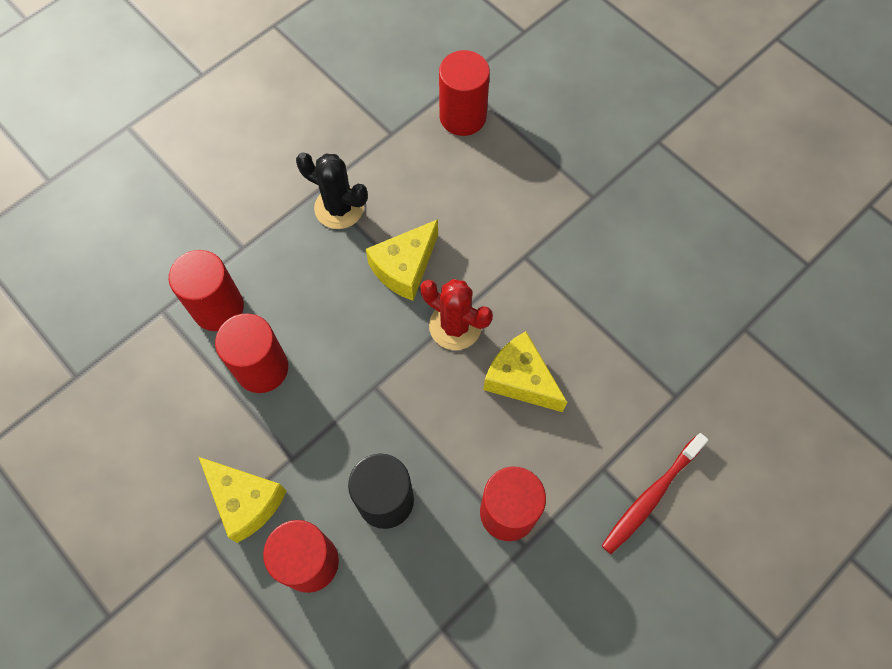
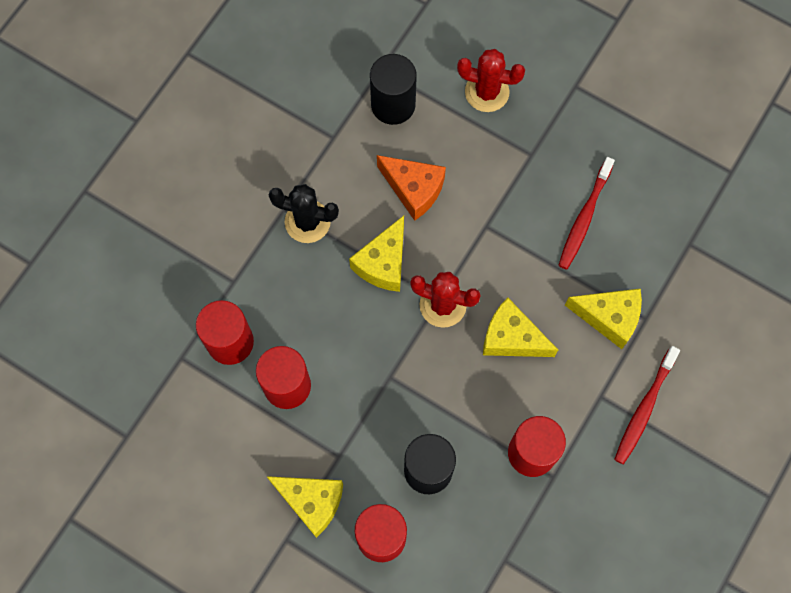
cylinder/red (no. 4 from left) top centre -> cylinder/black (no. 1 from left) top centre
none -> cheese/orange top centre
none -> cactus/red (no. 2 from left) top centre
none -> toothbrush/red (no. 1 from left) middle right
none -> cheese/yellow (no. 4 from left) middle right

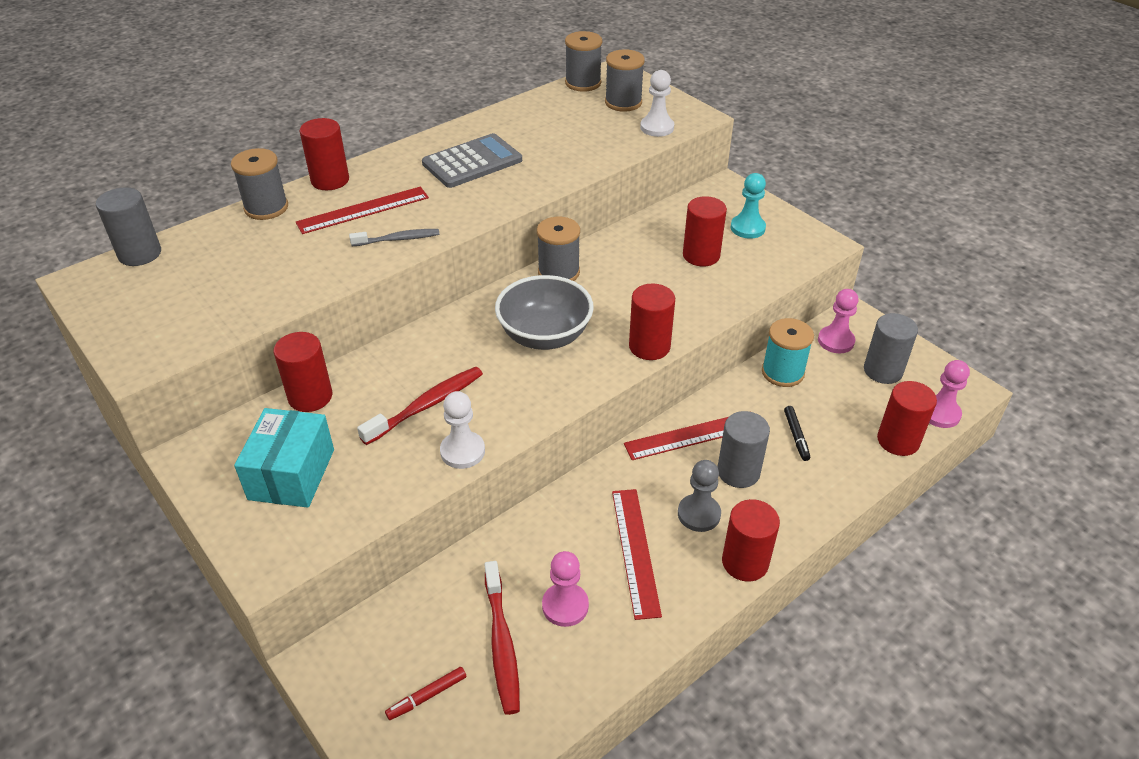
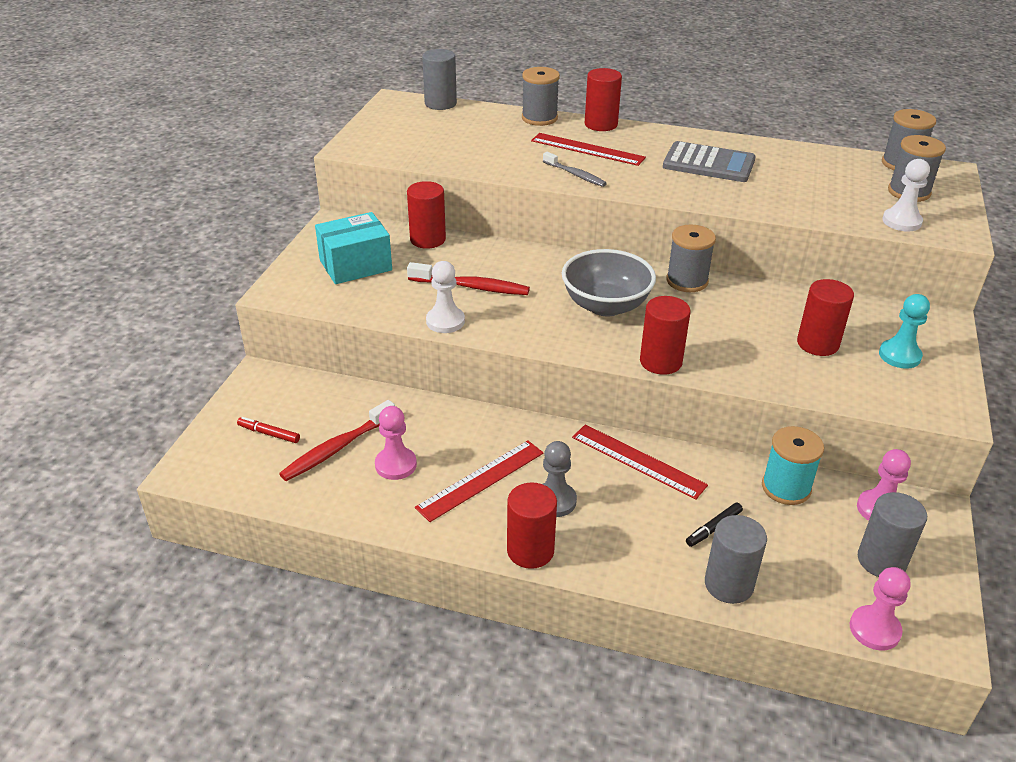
cylinder/grey (no. 2 from left) centre -> cylinder/grey (no. 2 from left) bottom right, relocated
cylinder/red (no. 6 from left) middle right -> none

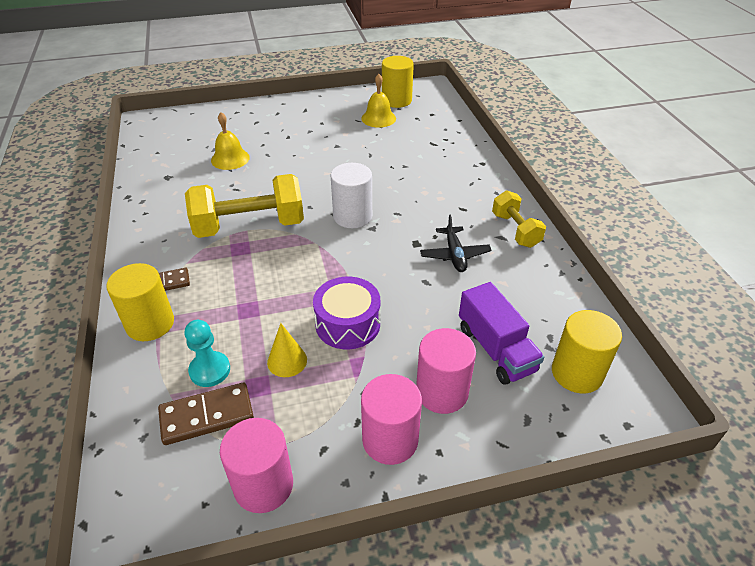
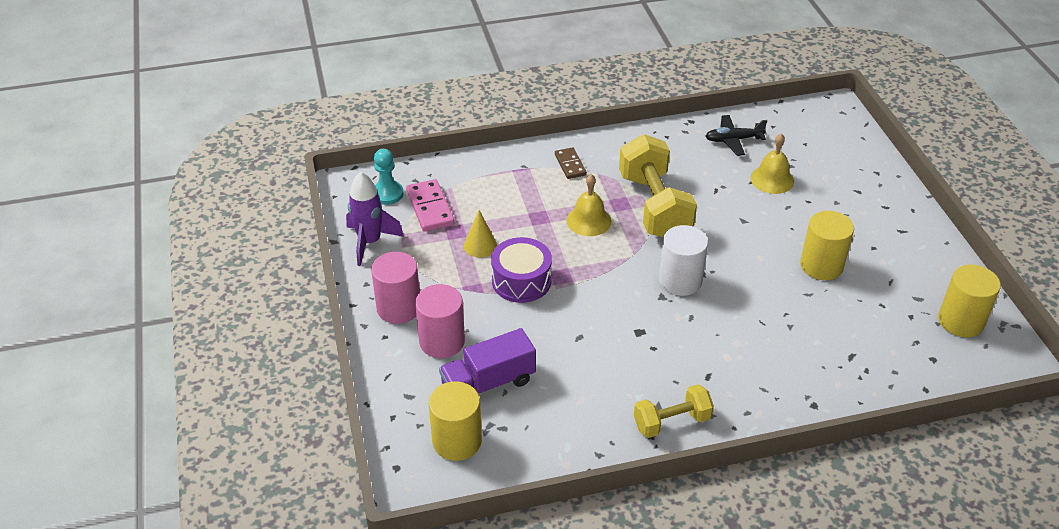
cylinder/pink (no. 1 from left) bottom centre -> rocket/purple centre
pawn/turquoise middle left -> pawn/turquoise centre, relocated
domino/brown (no. 2 from left) bottom left -> domino/pink centre
bell/yellow (no. 2 from left in the first image) top centre -> bell/yellow (no. 1 from left) centre, relocated
plane/black centre -> plane/black top right, relocated
cylinder/yellow (no. 1 from left in the first image) middle left -> cylinder/yellow (no. 2 from left) middle right, relocated

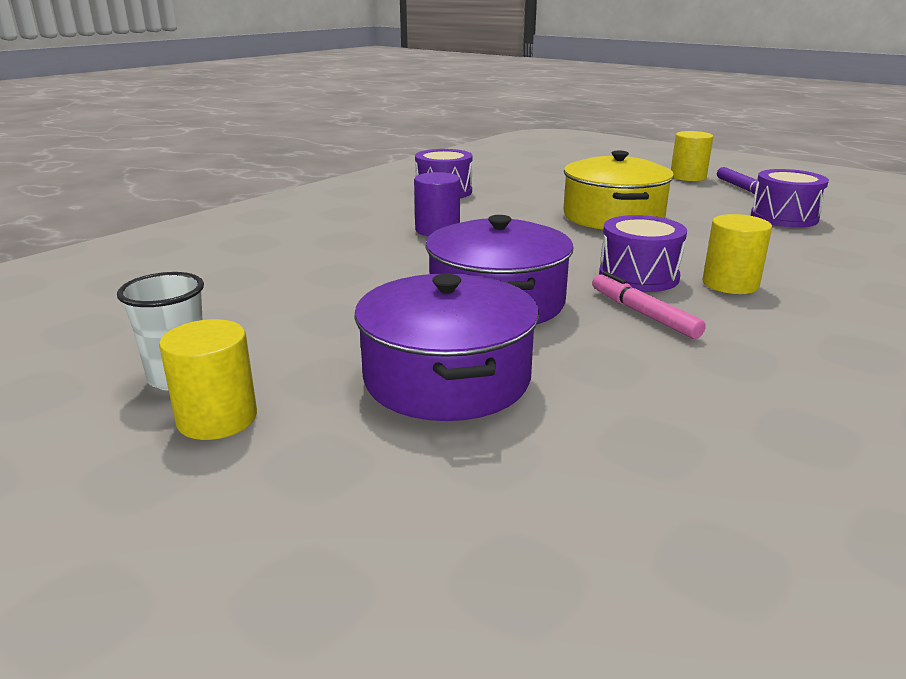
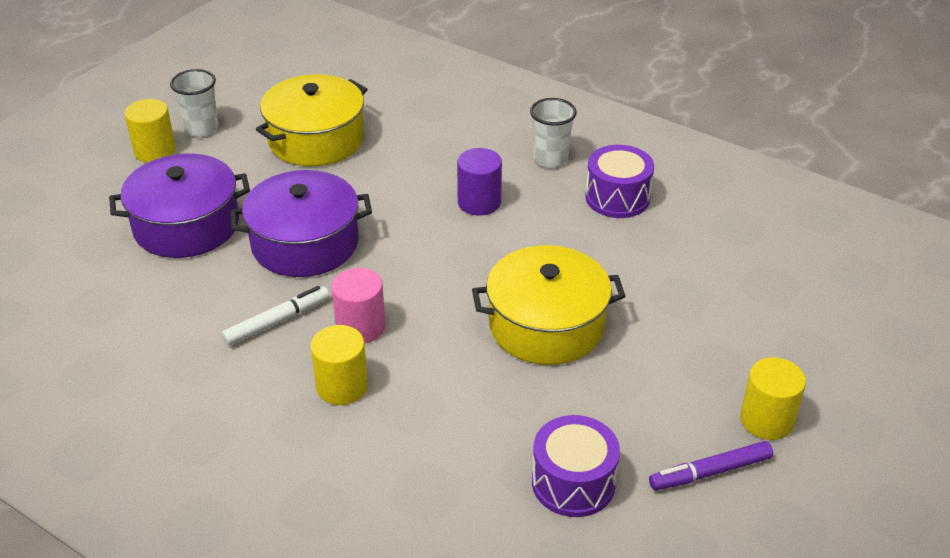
marker/pink middle right -> marker/white middle left
none -> pot/yellow (no. 1 from left) top left
drum/purple (no. 2 from left) middle right -> cylinder/pink centre
none -> cup/white (no. 2 from left) top centre

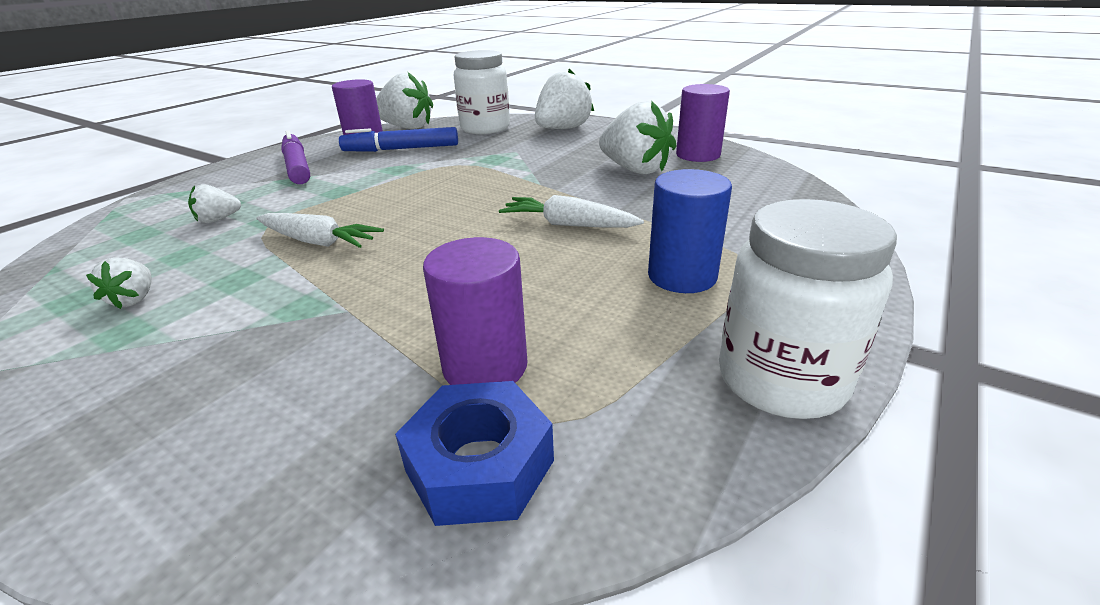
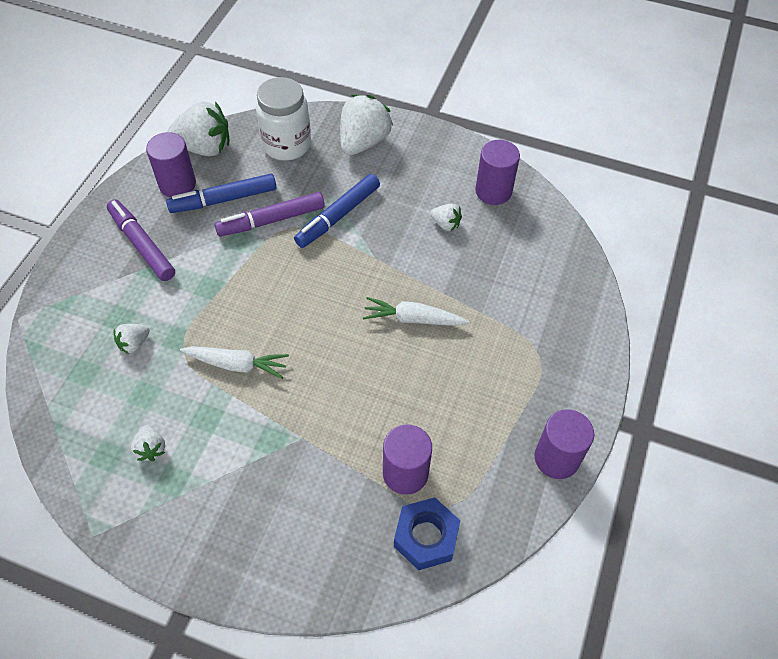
none -> marker/purple (no. 2 from left) top centre
none -> marker/blue (no. 2 from left) top centre
strawberry/white (no. 5 from left) top centre, x0.49
jar/white (no. 2 from left) middle right -> cylinder/purple (no. 4 from left) bottom right
cylinder/blue centre -> none

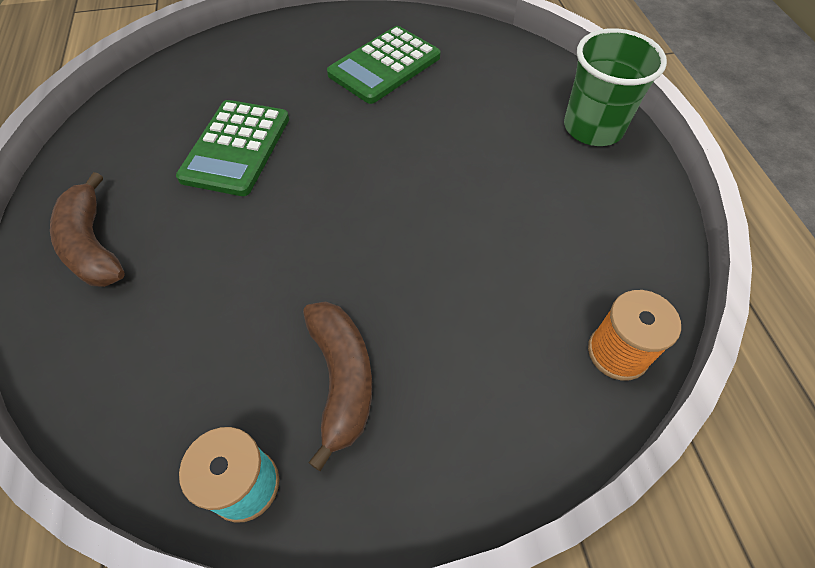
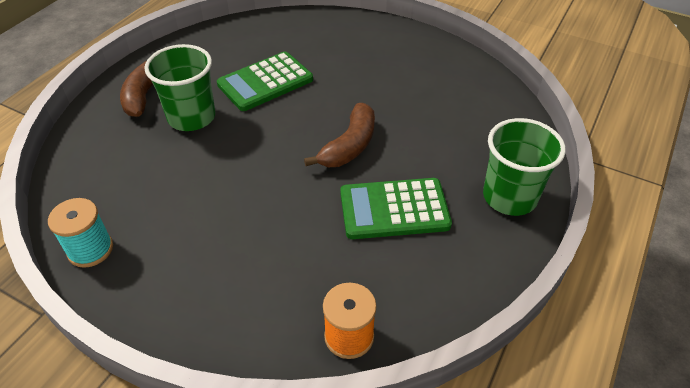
none -> cup/green (no. 1 from left) top left
banana/brown (no. 2 from left) bottom centre -> banana/brown (no. 2 from left) centre, relocated
calculator/green (no. 2 from left) top centre -> calculator/green (no. 2 from left) centre, relocated

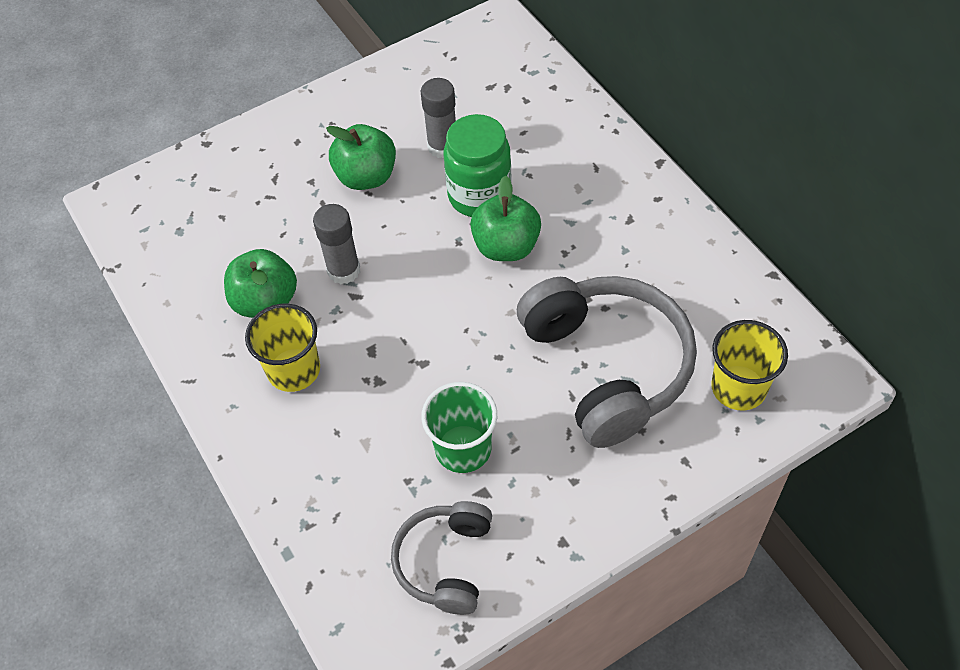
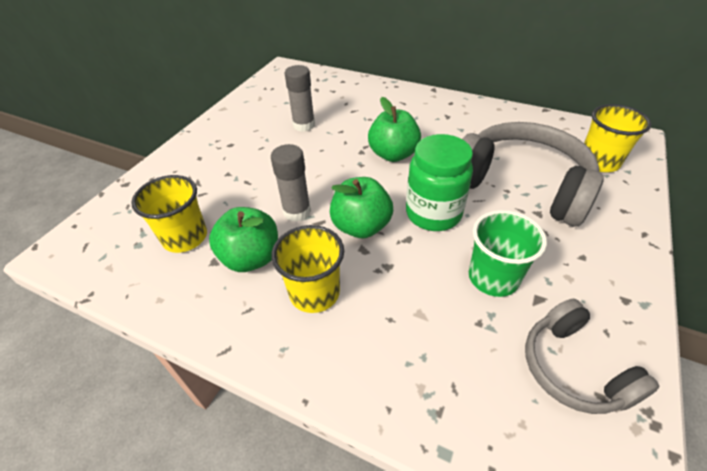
none -> cup/yellow (no. 1 from left) middle left
apple/green (no. 2 from left) top centre -> apple/green (no. 2 from left) centre, relocated
jar/green top centre -> jar/green centre, relocated

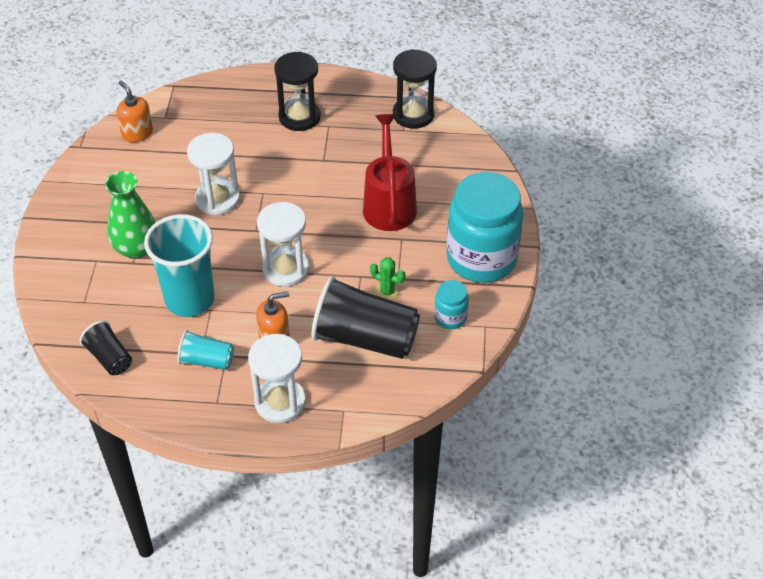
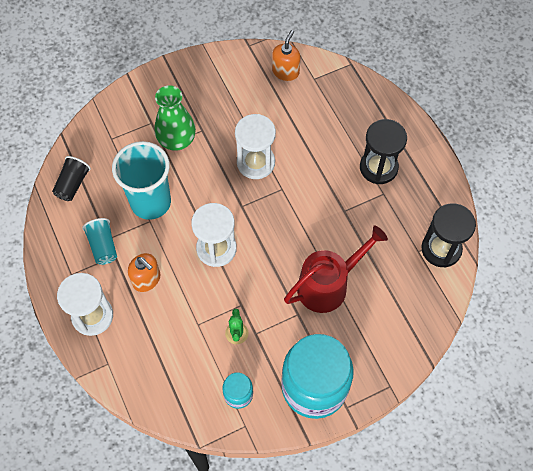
cup/black (no. 2 from left) centre -> none

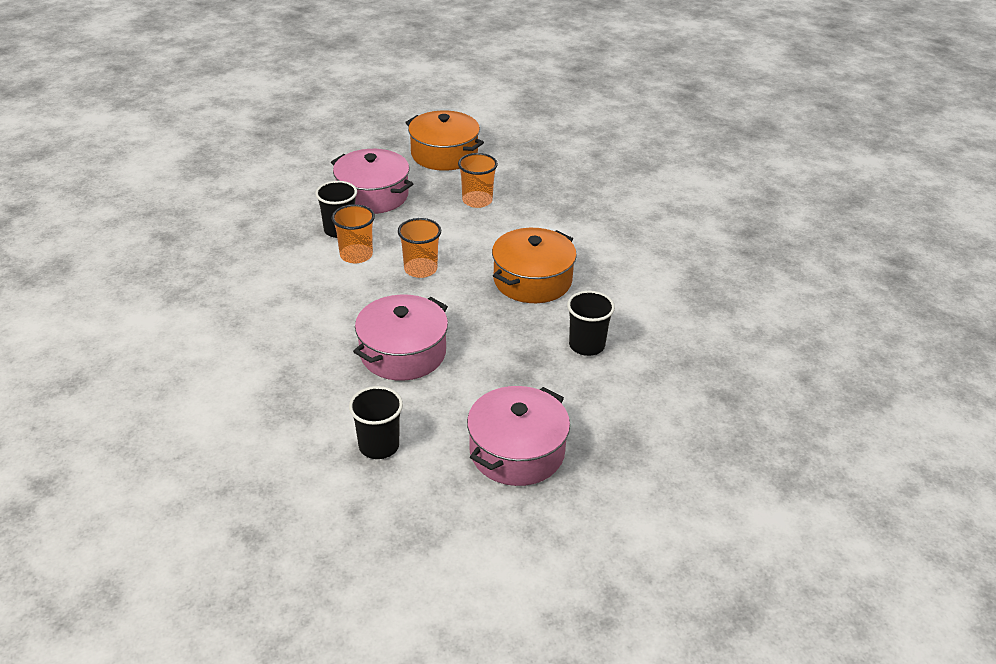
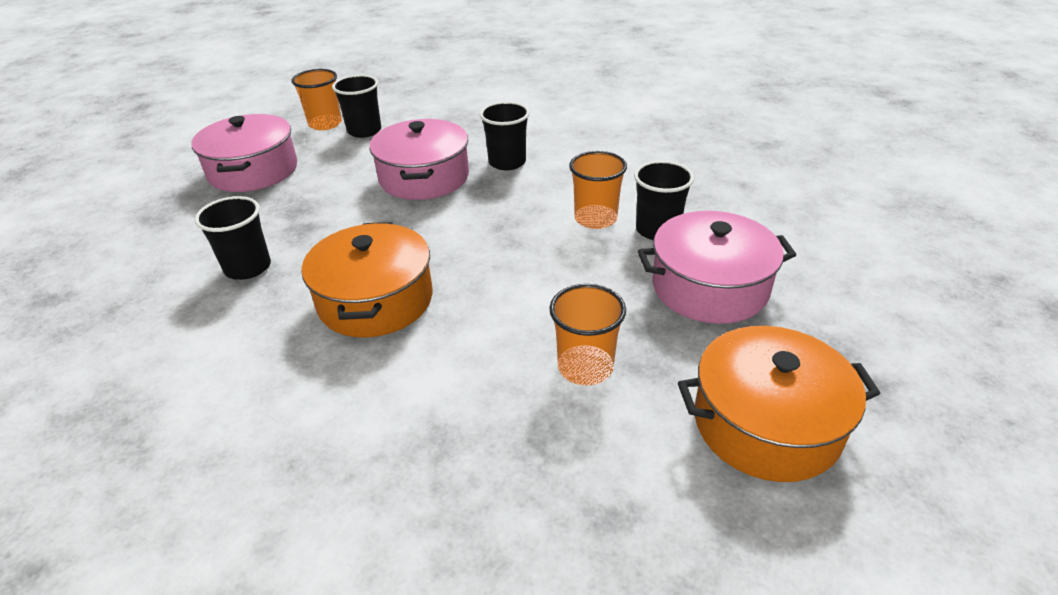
cup/orange (no. 2 from left in the first image) centre -> cup/orange (no. 1 from left) top left, relocated
none -> cup/black (no. 3 from left) top centre

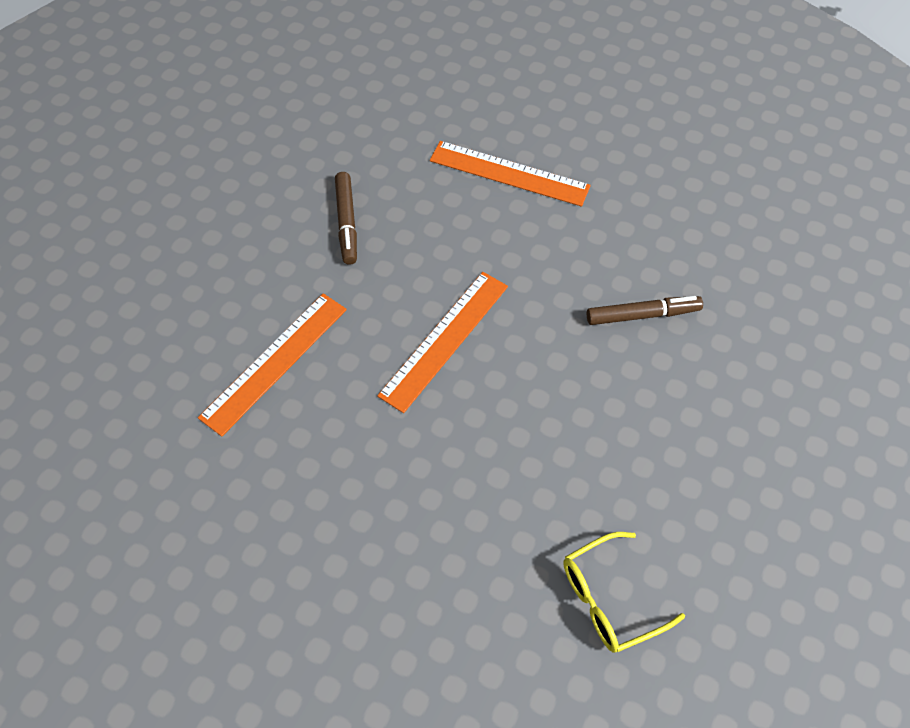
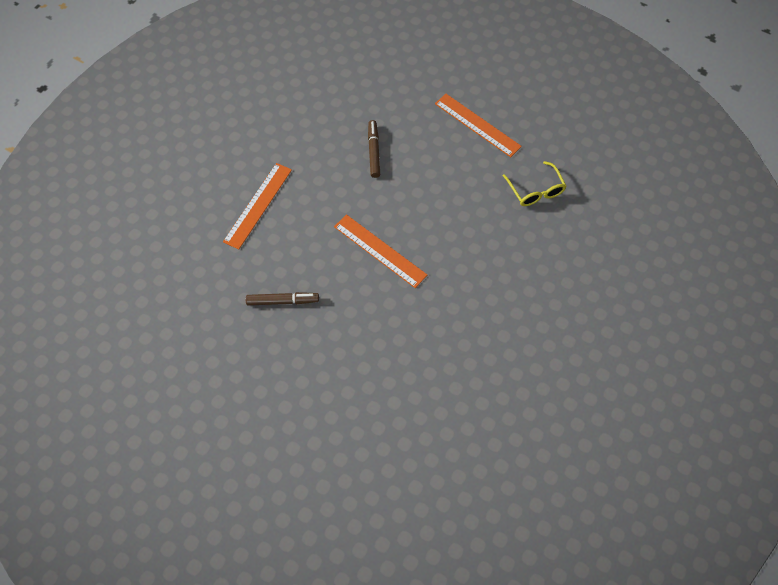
ruler/orange (no. 1 from left in the first image) middle left -> ruler/orange (no. 3 from left) top centre, relocated

